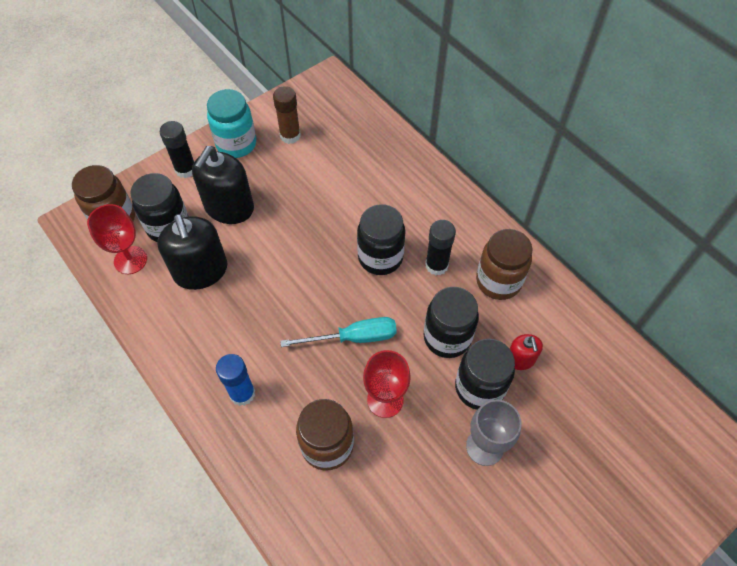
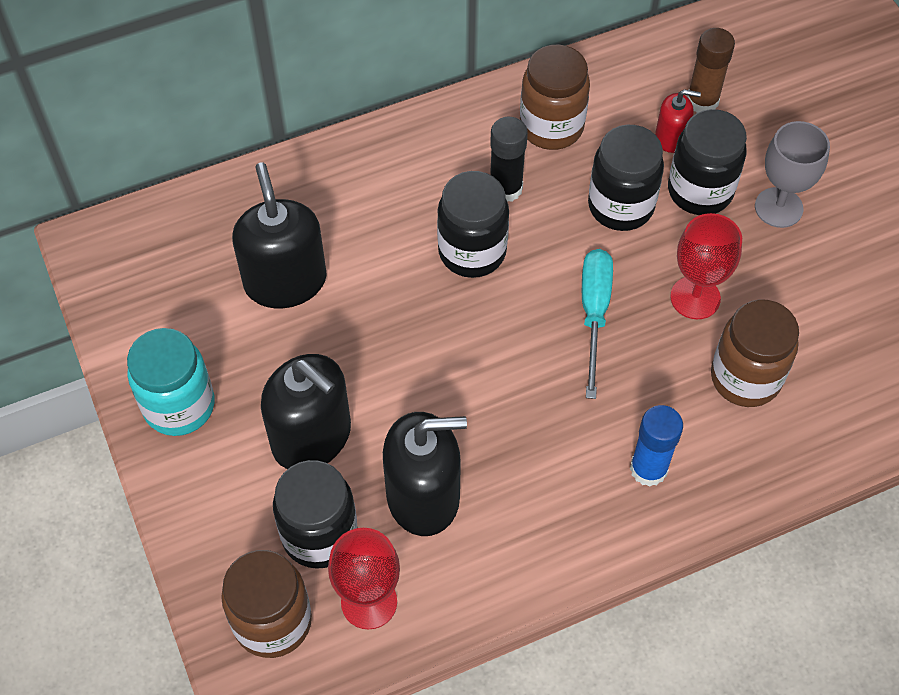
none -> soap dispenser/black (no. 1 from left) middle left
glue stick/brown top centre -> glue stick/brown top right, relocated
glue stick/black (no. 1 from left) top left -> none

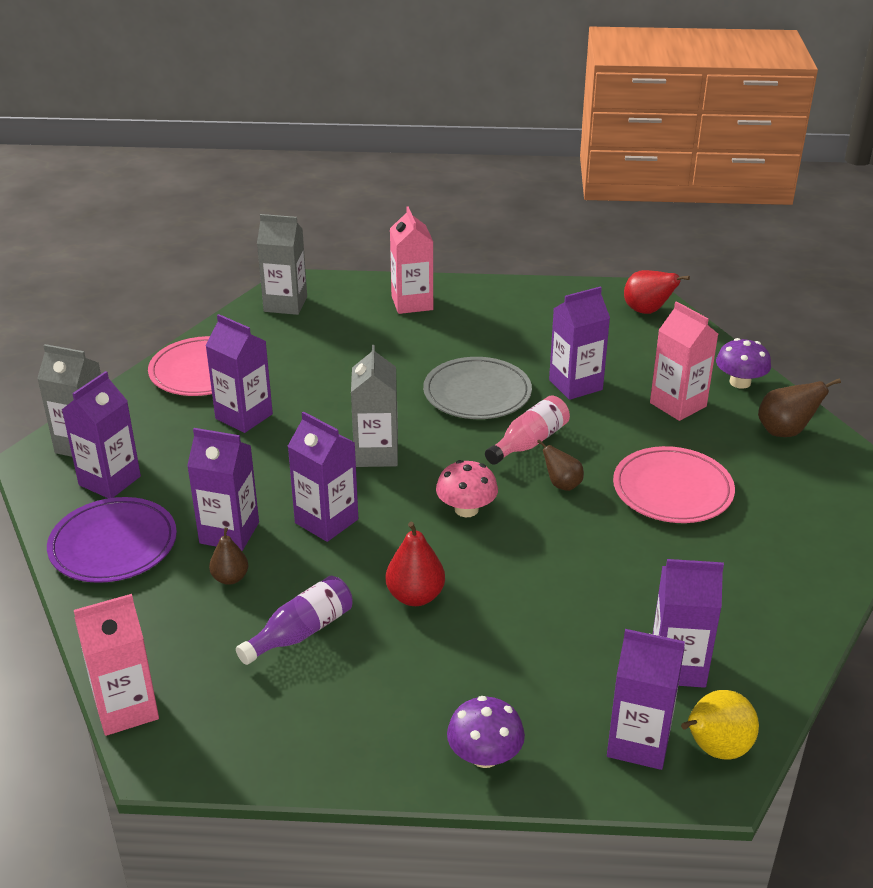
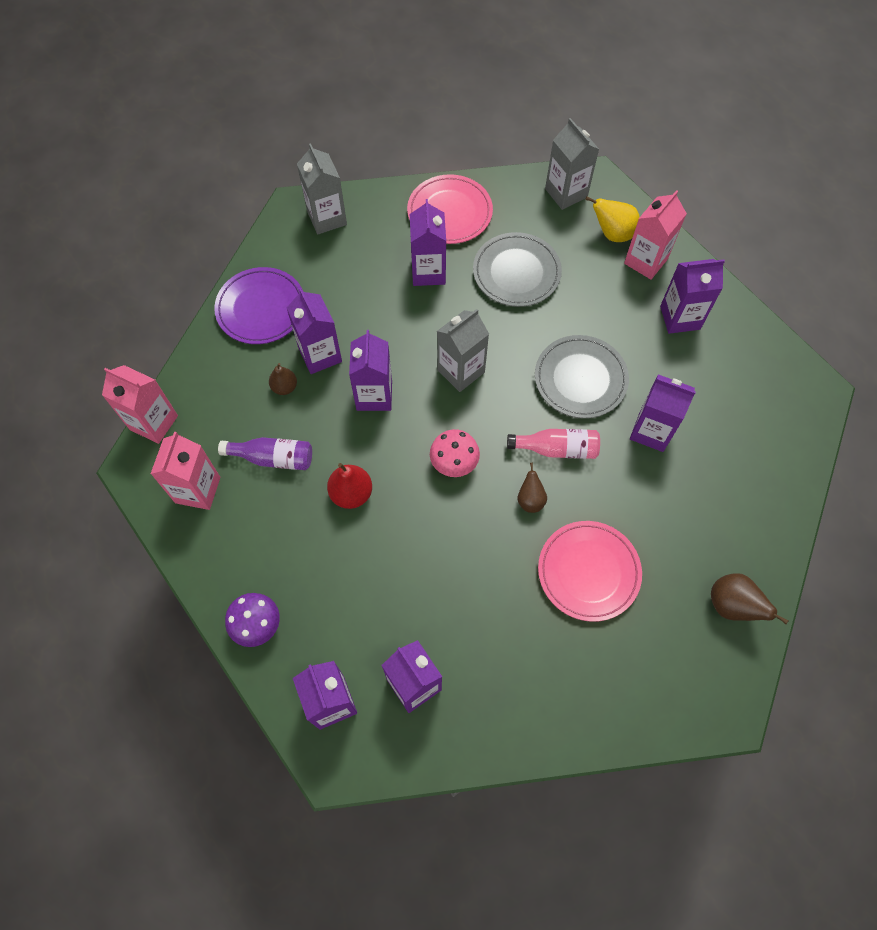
carton/pink (no. 3 from left in the first image) middle right -> carton/pink (no. 2 from left) middle left, relocated
none -> plate/grey (no. 1 from left) top centre
pear/yellow bottom right -> pear/yellow top right, relocated
carton/purple (no. 1 from left in the first image) middle left -> carton/purple (no. 7 from left) top right, relocated
pear/red (no. 2 from left) top right -> none
mushroom/purple (no. 2 from left) middle right -> none

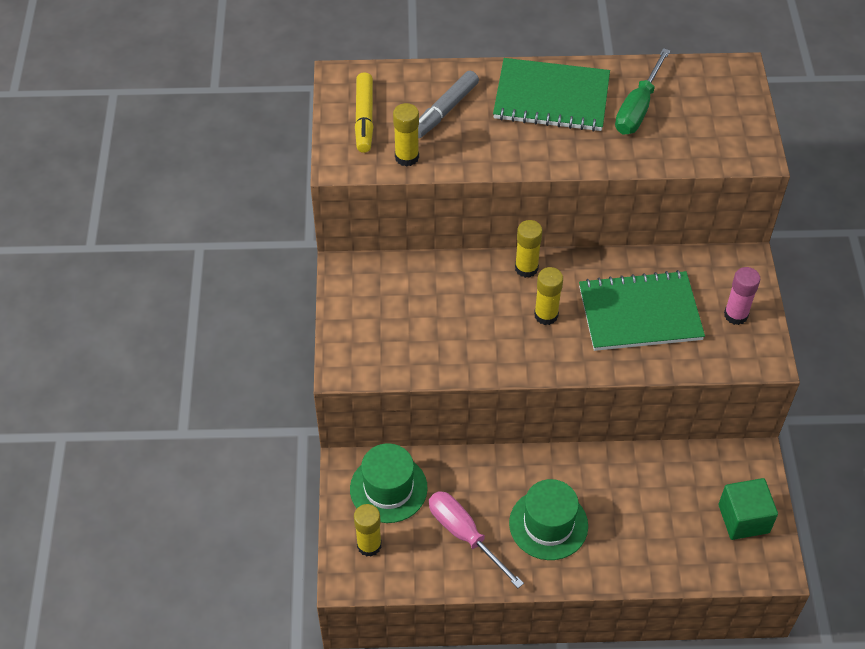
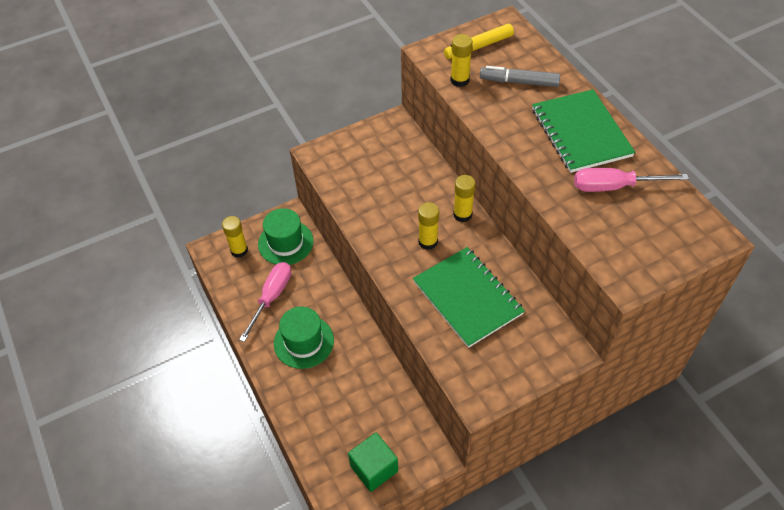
screwdriver/green top right -> screwdriver/pink (no. 2 from left) middle right
glue stick/pink middle right -> none

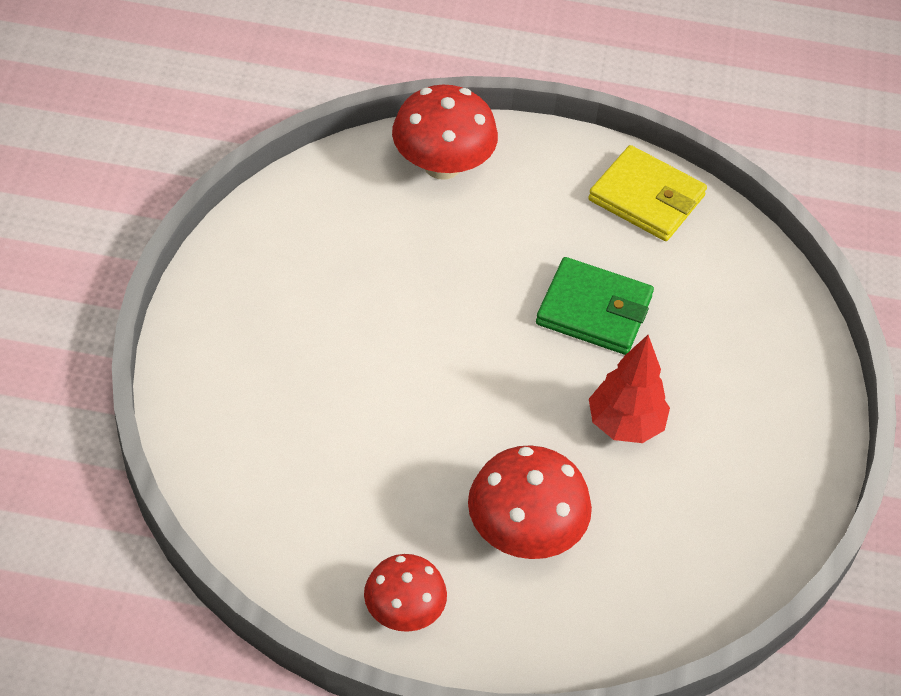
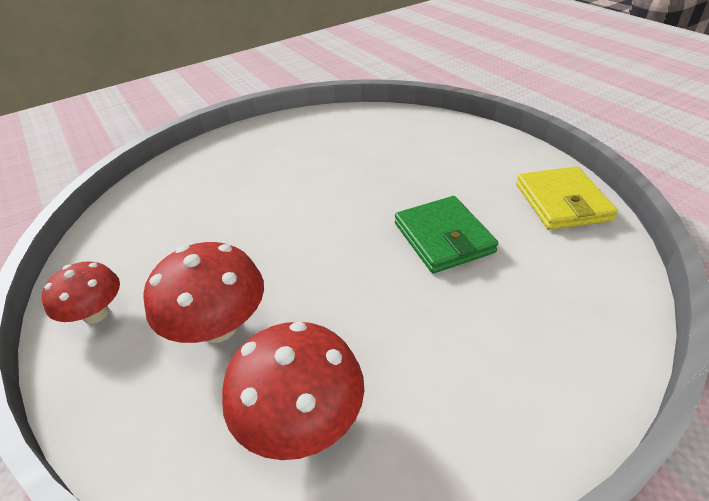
mushroom/red (no. 2 from left in the first image) top centre -> mushroom/red (no. 3 from left) bottom centre, relocated
tree/red middle right -> none

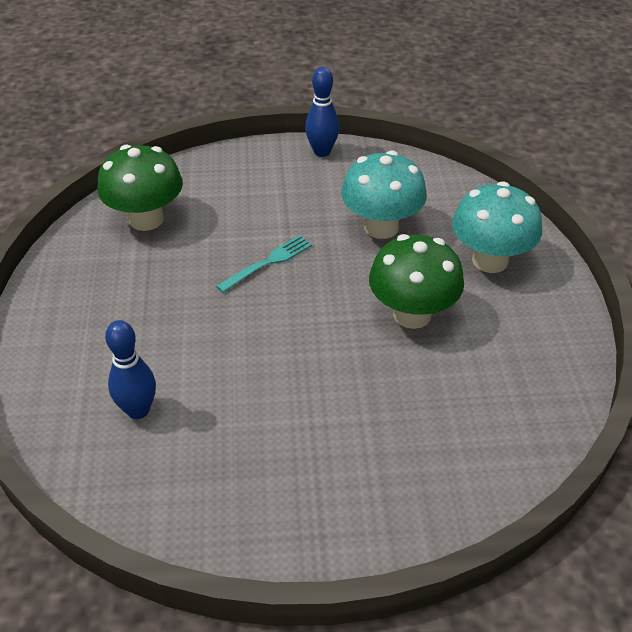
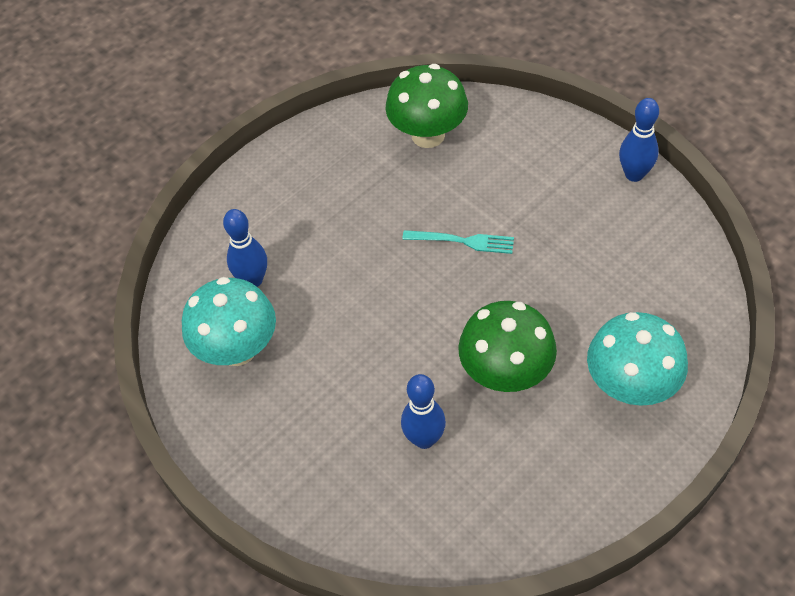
mushroom/turquoise (no. 1 from left) top centre -> mushroom/turquoise (no. 1 from left) middle left, relocated
none -> bowling pin/blue (no. 2 from left) bottom centre

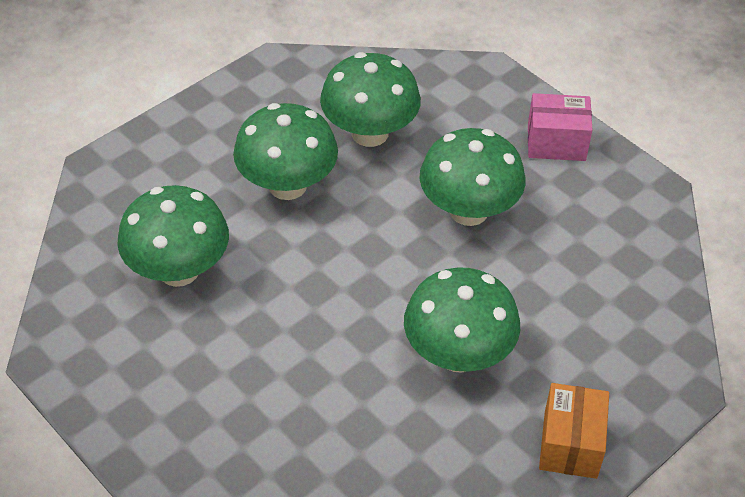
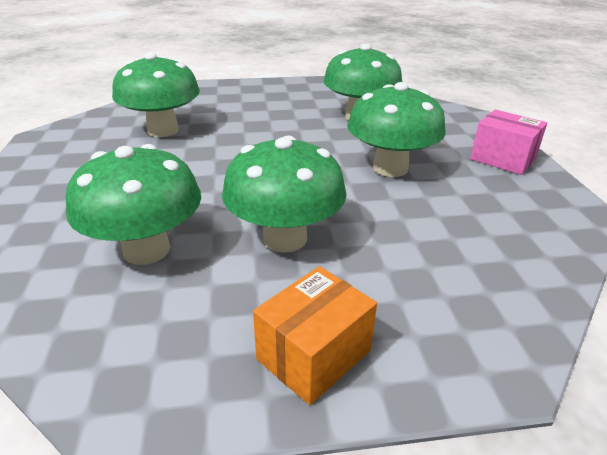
mushroom/green (no. 2 from left in the first image) top centre -> mushroom/green (no. 1 from left) middle left, relocated

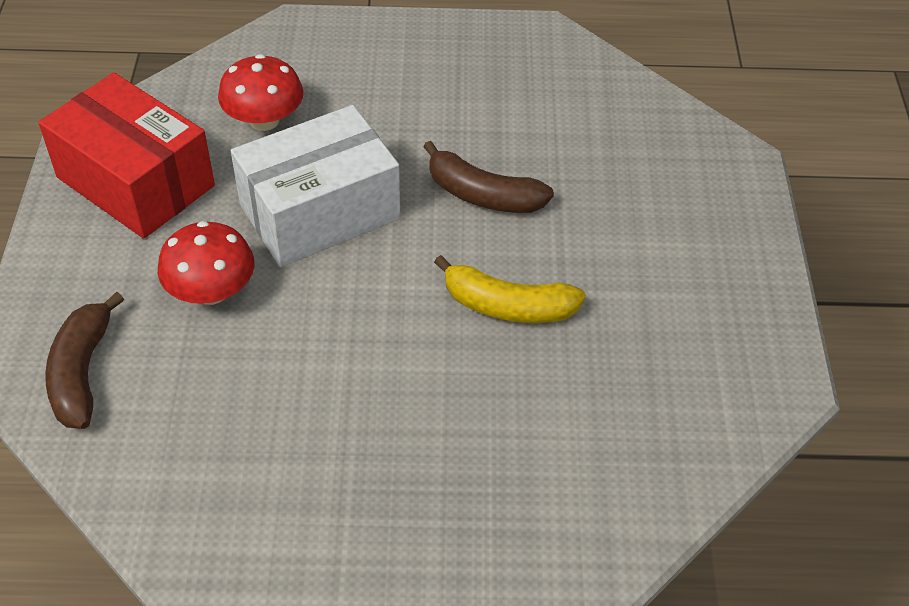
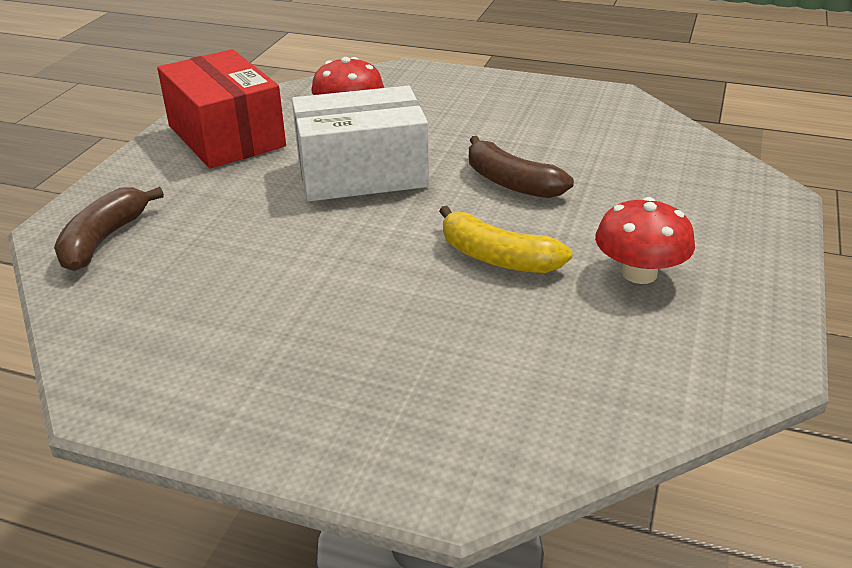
mushroom/red (no. 1 from left in the first image) middle left -> mushroom/red (no. 2 from left) middle right, relocated

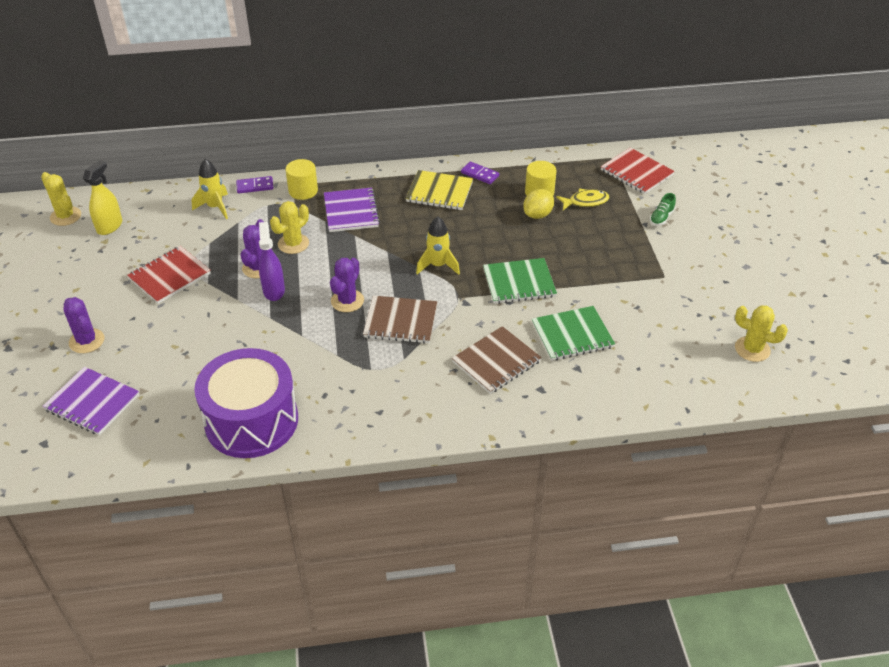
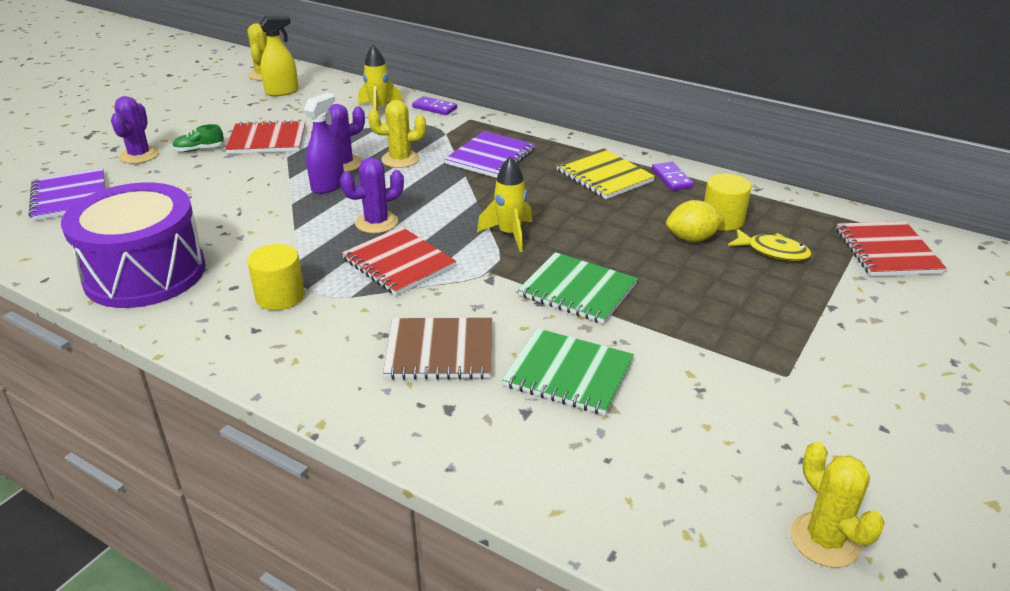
shoe/green top right -> shoe/green top left, relocated
cylinder/yellow (no. 1 from left) top centre -> cylinder/yellow (no. 1 from left) middle left, relocated
notebook/brown (no. 1 from left) centre -> notebook/red (no. 2 from left) centre

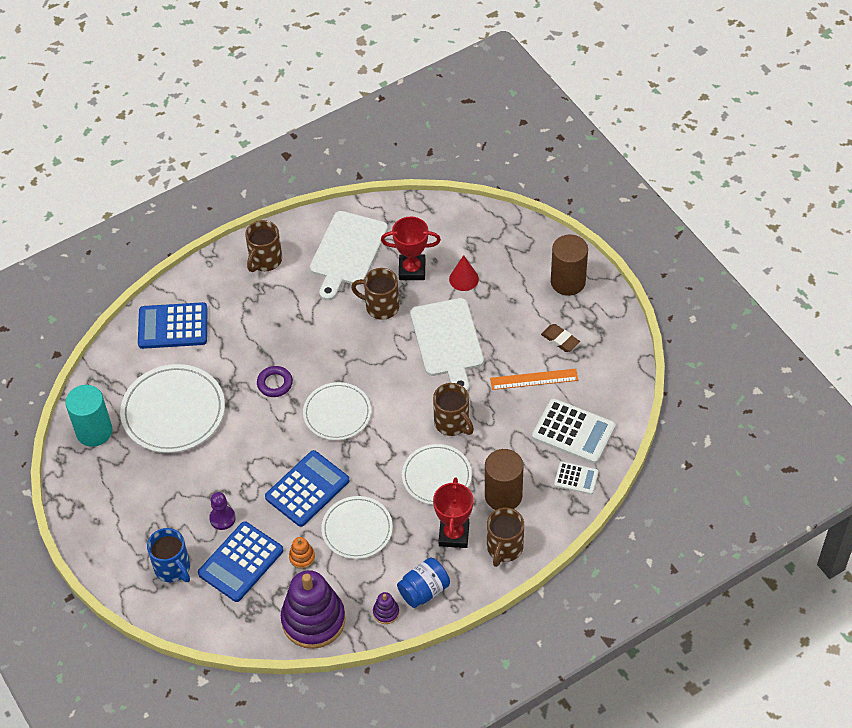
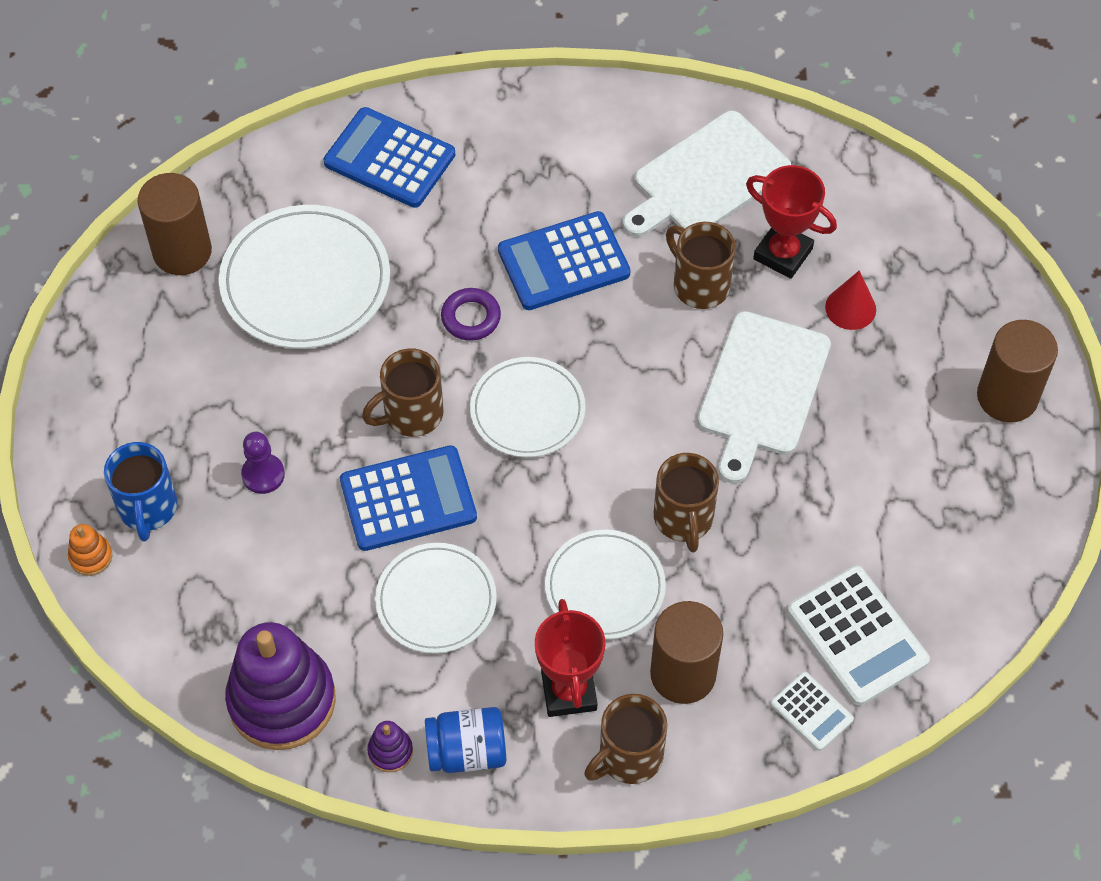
stacking toy/orange bottom centre -> stacking toy/orange middle left, relocated
cylinder/turquoise middle left -> cylinder/brown (no. 1 from left) top left
mug/brown (no. 1 from left) middle left -> mug/brown (no. 1 from left) centre, relocated
calculator/blue (no. 2 from left in the first image) bottom left -> calculator/blue (no. 3 from left) top centre, relocated
trophy/red (no. 2 from left in the first image) bottom centre -> trophy/red (no. 1 from left) bottom centre, 45 degrees counterclockwise
ruler/orange centre -> none
eraser/brown centre -> none

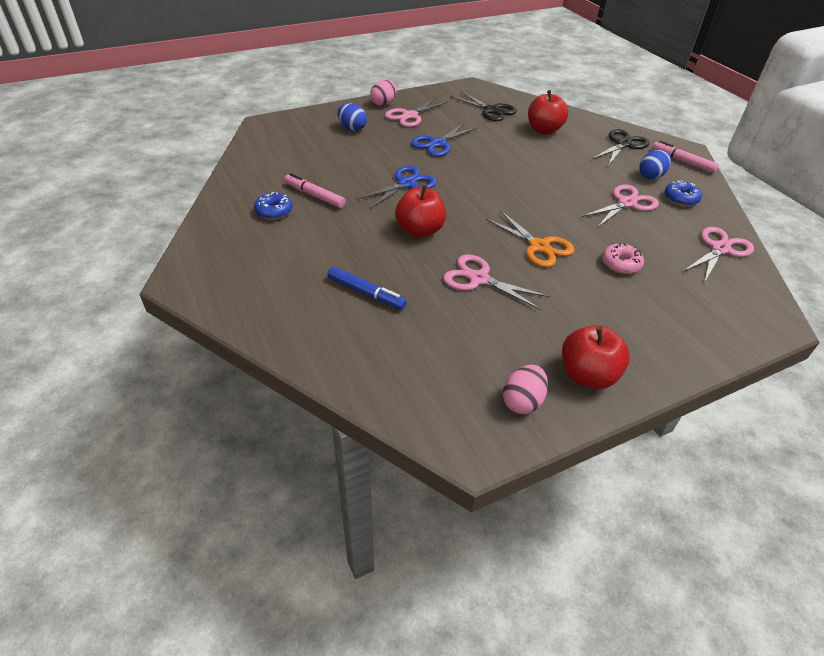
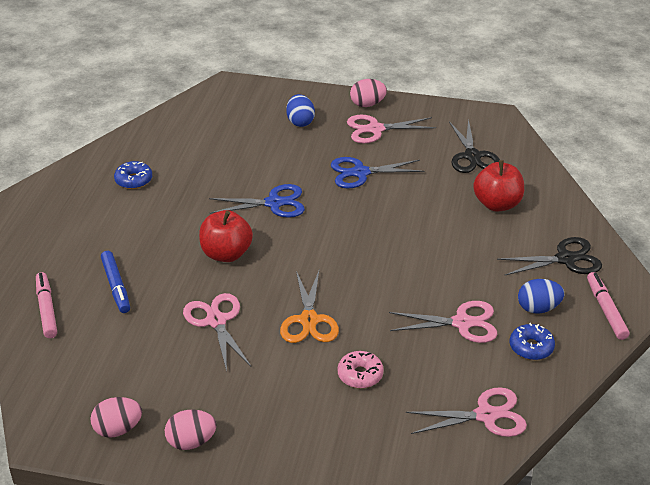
marker/pink (no. 1 from left) top centre -> marker/pink (no. 1 from left) middle left, relocated
apple/red (no. 3 from left) middle right -> egg/pink (no. 2 from left) bottom left

